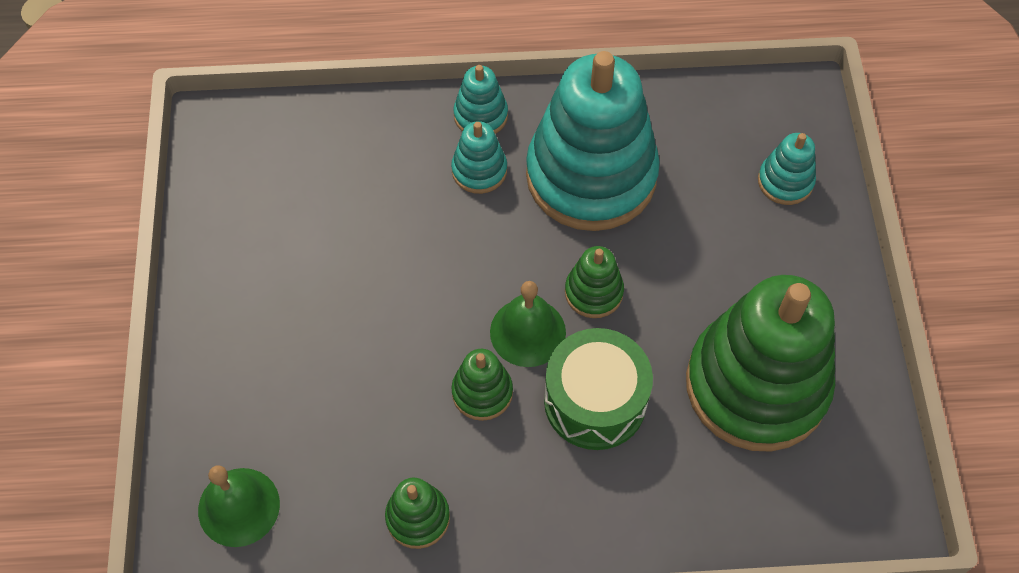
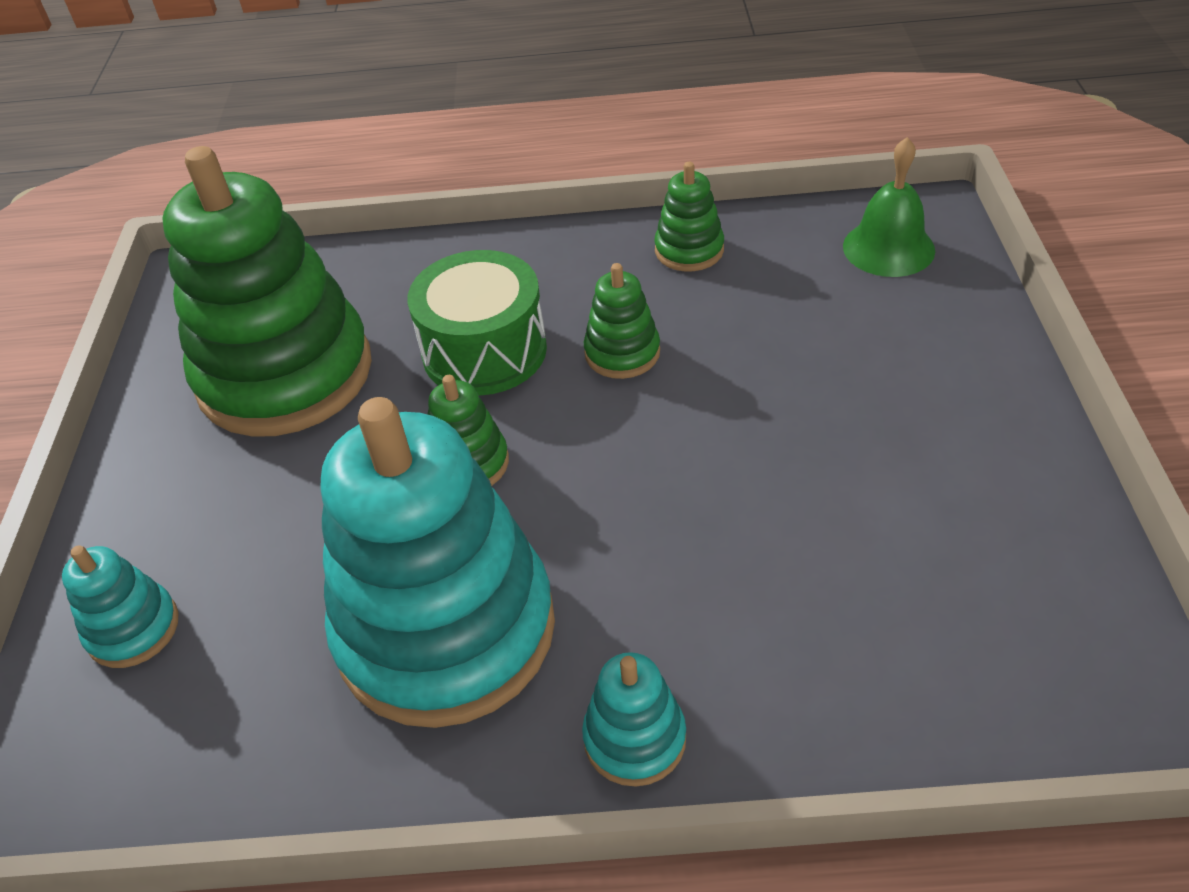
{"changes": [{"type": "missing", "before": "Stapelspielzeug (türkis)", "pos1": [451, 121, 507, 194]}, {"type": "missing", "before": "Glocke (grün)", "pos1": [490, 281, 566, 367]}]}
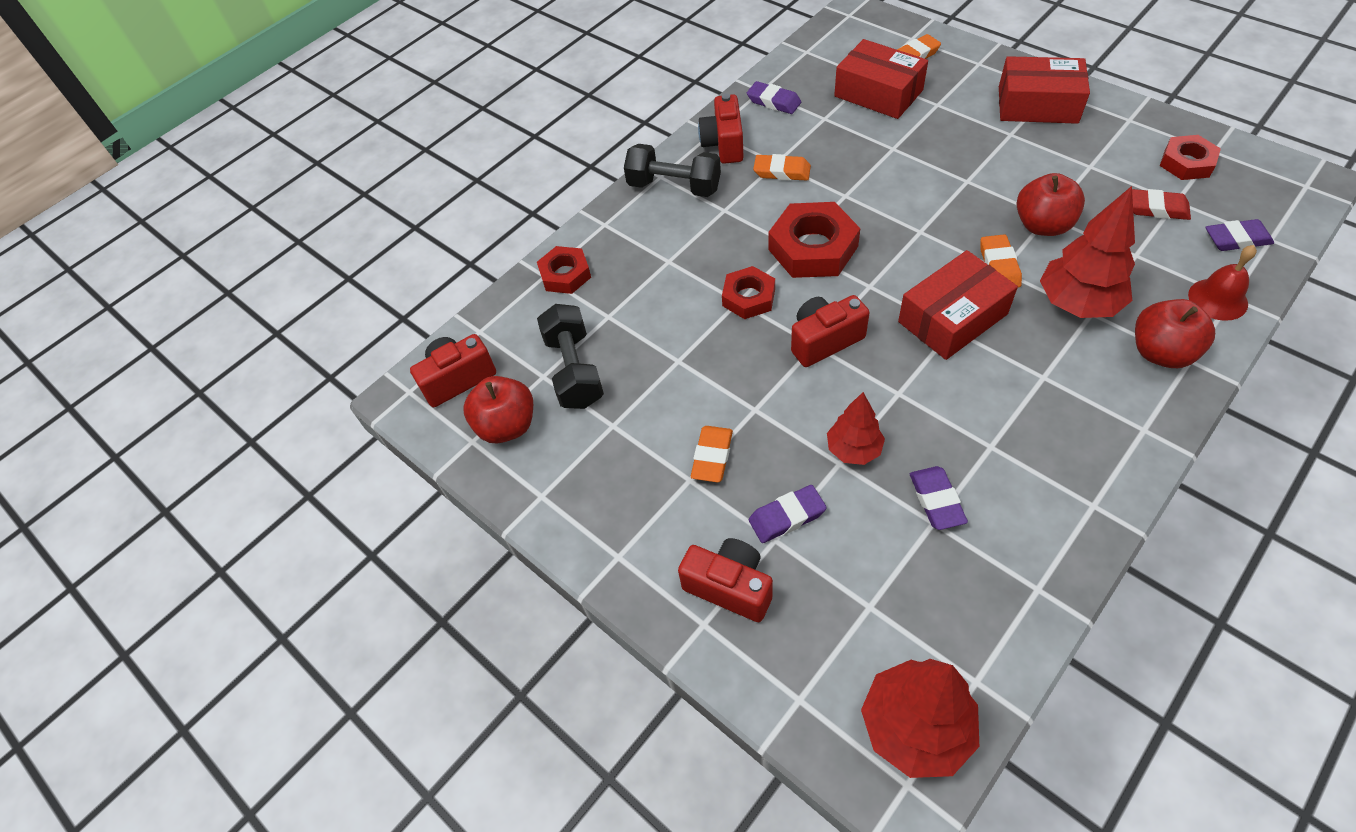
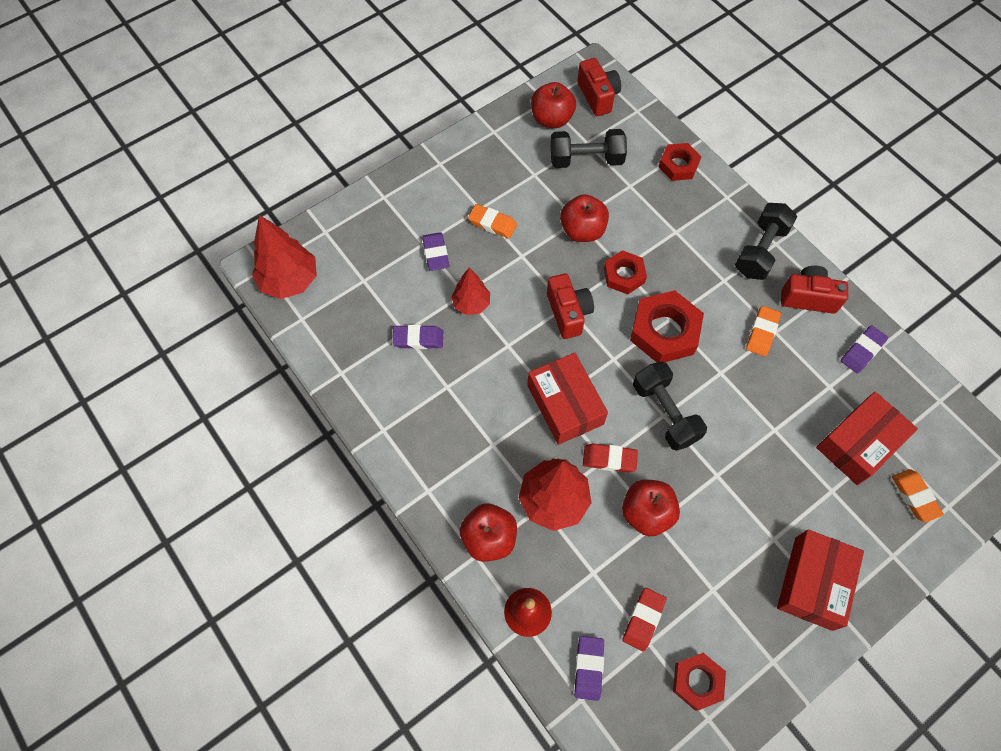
{"changes": [{"type": "colour", "before": "Radiergummi (orange)", "after": "Radiergummi (rot)", "pos1": [980, 234, 1022, 288], "pos2": [583, 443, 638, 473]}, {"type": "missing", "before": "Kamera (rot)", "pos1": [678, 538, 773, 622]}, {"type": "appeared", "after": "Apfel (rot)", "pos2": [560, 194, 609, 242]}, {"type": "appeared", "after": "Hantel (schwarz)", "pos2": [633, 362, 707, 451]}]}
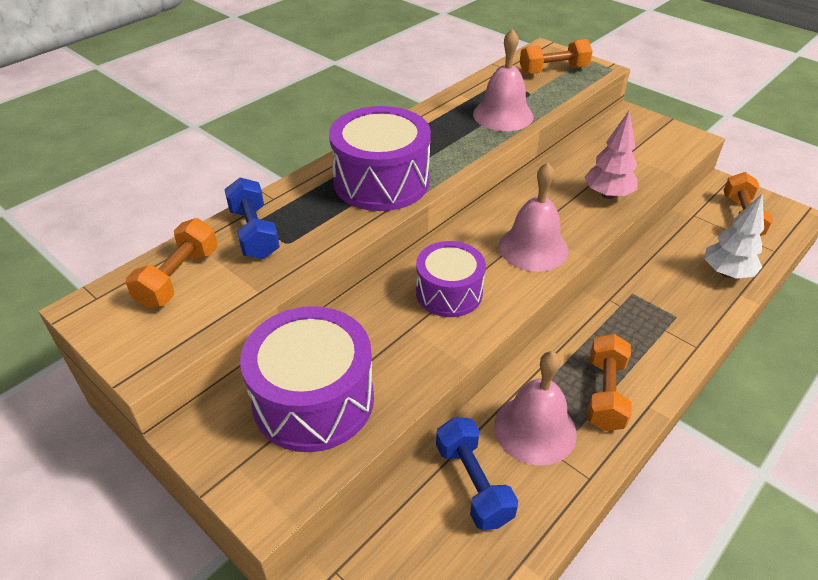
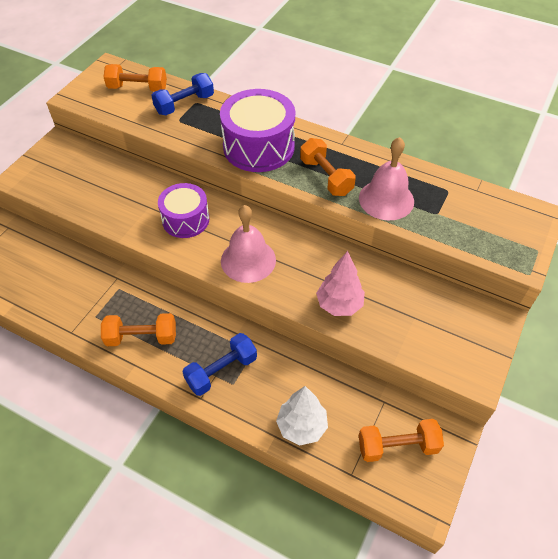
{"changes": [{"type": "relocated", "before": "Hantel (orange)", "pos1": [520, 39, 593, 75], "pos2": [300, 138, 356, 196]}, {"type": "missing", "before": "Trommel (lila)", "pos1": [240, 306, 374, 452]}, {"type": "missing", "before": "Glocke (rosa)", "pos1": [494, 351, 577, 466]}, {"type": "relocated", "before": "Hantel (blau)", "pos1": [436, 417, 518, 530], "pos2": [182, 333, 257, 396]}]}
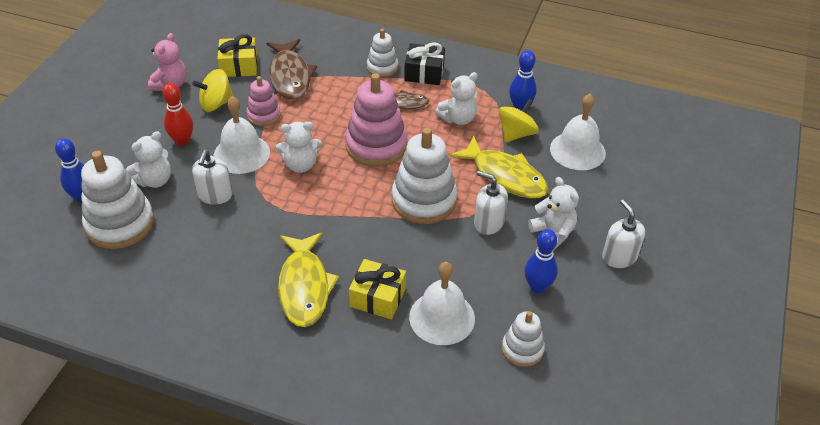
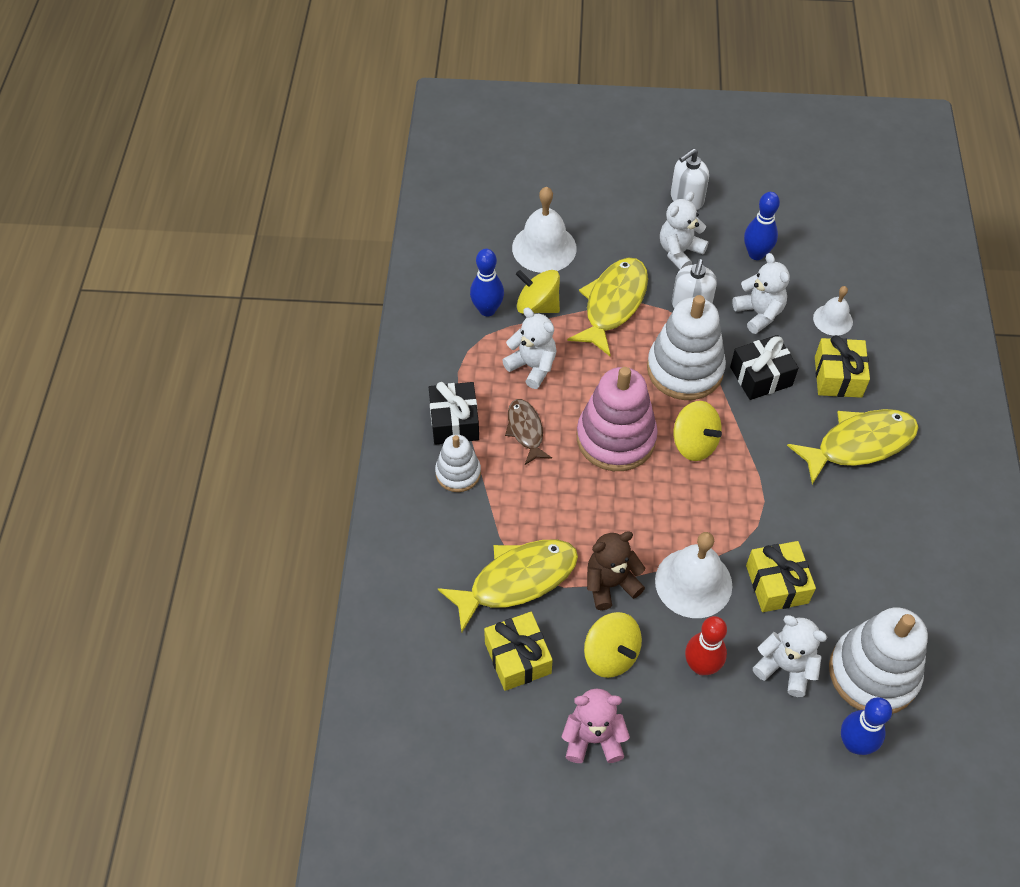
{"changes": [{"type": "colour", "before": "Fisch (braun)", "after": "Fisch (gelb)", "pos1": [266, 39, 317, 100], "pos2": [437, 540, 578, 632]}, {"type": "exchanged", "before": "Stapelspielzeug (rosa)", "after": "Teddybär (braun)", "pos1": [246, 76, 281, 126], "pos2": [587, 531, 645, 610]}, {"type": "relocated", "before": "Teddybär (weiß)", "pos1": [275, 122, 322, 173], "pos2": [732, 253, 790, 334]}, {"type": "exchanged", "before": "Seifenspender (weiß)", "after": "Geschenk (gelb)", "pos1": [192, 150, 233, 205], "pos2": [746, 541, 816, 612]}, {"type": "size", "before": "Glocke (weiß)", "pos1": [409, 262, 475, 345], "pos2": [813, 286, 853, 336], "scale": 0.59}, {"type": "missing", "before": "Stapelspielzeug (weiß)", "pos1": [502, 311, 545, 367]}, {"type": "appeared", "after": "Geschenk (schwarz)", "pos2": [730, 335, 799, 400]}, {"type": "appeared", "after": "Kreisel (gelb)", "pos2": [674, 401, 722, 461]}]}
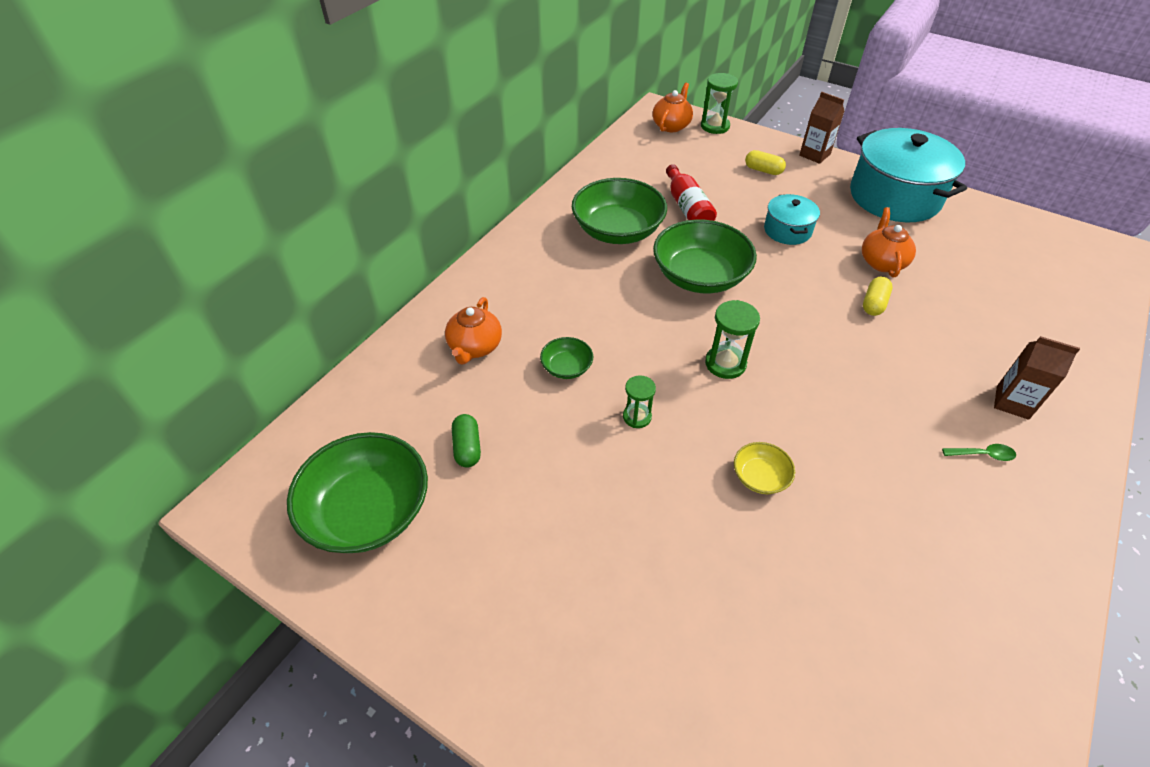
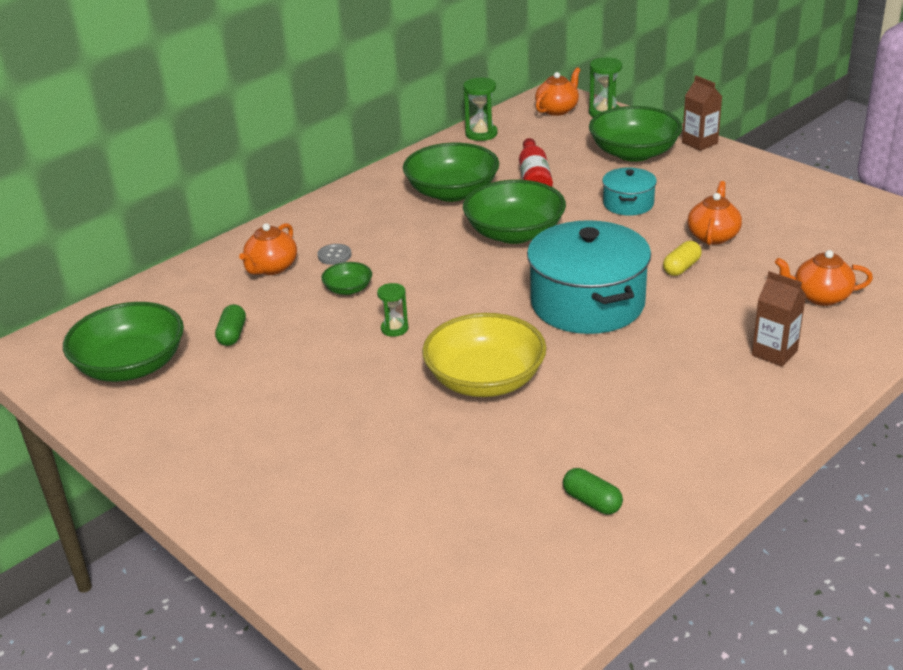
{"changes": [{"type": "relocated", "before": "Kochtopf (türkis)", "pos1": [850, 128, 967, 222], "pos2": [527, 220, 651, 334]}, {"type": "exchanged", "before": "Kapsel (gelb)", "after": "Schüssel (grün)", "pos1": [745, 150, 786, 175], "pos2": [589, 106, 683, 162]}, {"type": "relocated", "before": "Sanduhr (grün)", "pos1": [705, 300, 760, 379], "pos2": [463, 77, 498, 141]}, {"type": "size", "before": "Schüssel (gelb)", "pos1": [734, 442, 795, 494], "pos2": [422, 313, 547, 397], "scale": 2.13}, {"type": "missing", "before": "Löffel (grün)", "pos1": [942, 444, 1016, 461]}, {"type": "appeared", "after": "Knopf (grau)", "pos2": [318, 244, 352, 265]}, {"type": "appeared", "after": "Teekanne (orange)", "pos2": [775, 250, 873, 306]}, {"type": "appeared", "after": "Kapsel (grün)", "pos2": [563, 468, 623, 514]}]}
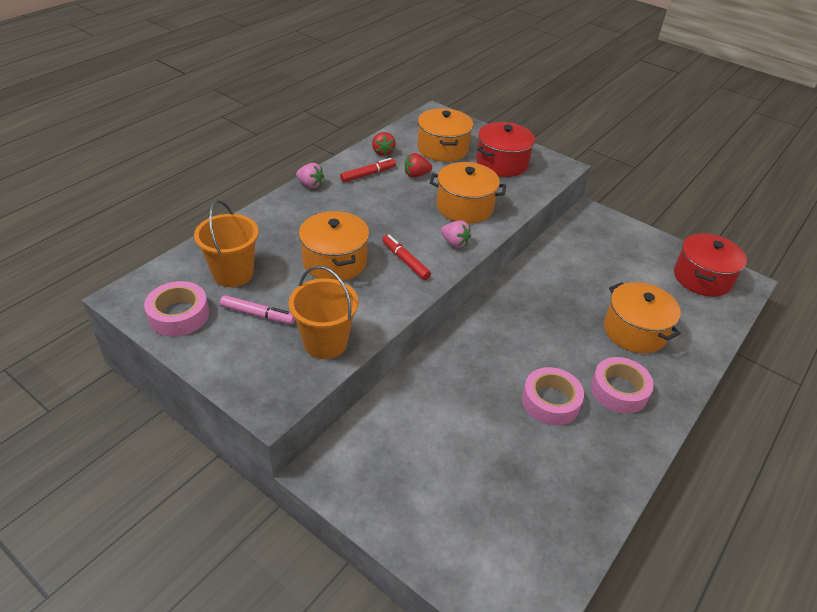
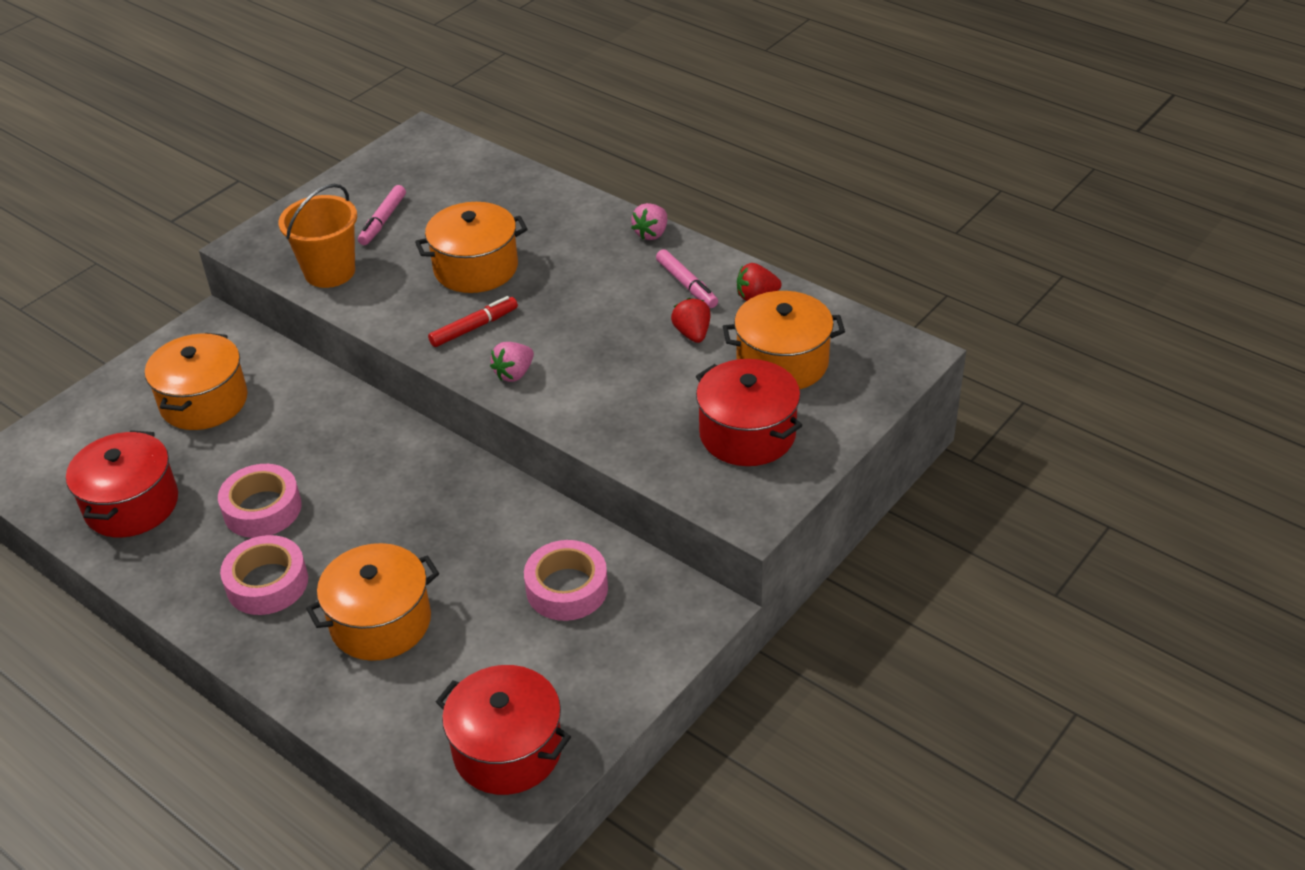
{"changes": [{"type": "colour", "before": "Filzstift (rot)", "after": "Filzstift (rosa)", "pos1": [340, 158, 396, 182], "pos2": [656, 249, 718, 308]}, {"type": "relocated", "before": "Kochtopf (orange)", "pos1": [430, 162, 506, 223], "pos2": [145, 333, 248, 430]}, {"type": "missing", "before": "Eimer (orange)", "pos1": [194, 200, 259, 287]}, {"type": "relocated", "before": "Klebeband (rosa)", "pos1": [144, 281, 209, 337], "pos2": [524, 540, 608, 621]}, {"type": "appeared", "after": "Kochtopf (rot)", "pos2": [66, 430, 178, 538]}]}
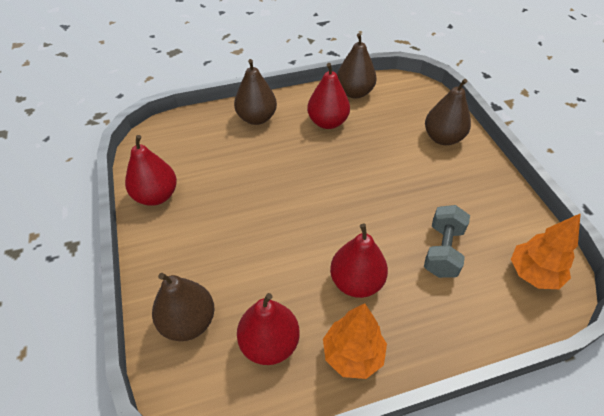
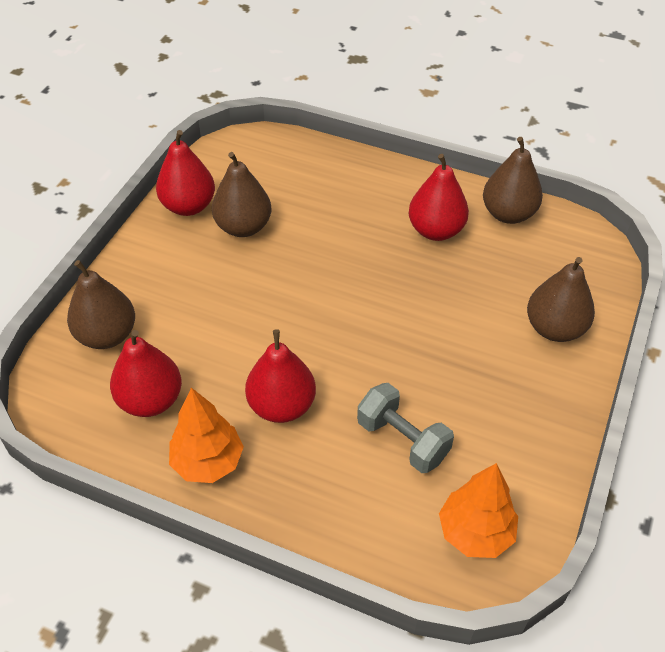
{"changes": [{"type": "relocated", "before": "Birne (braun)", "pos1": [234, 59, 277, 125], "pos2": [212, 152, 271, 237]}, {"type": "spun", "before": "Hantel (grau)", "pos1": [424, 205, 470, 278], "pos2": [357, 383, 454, 473], "turn": 75}]}
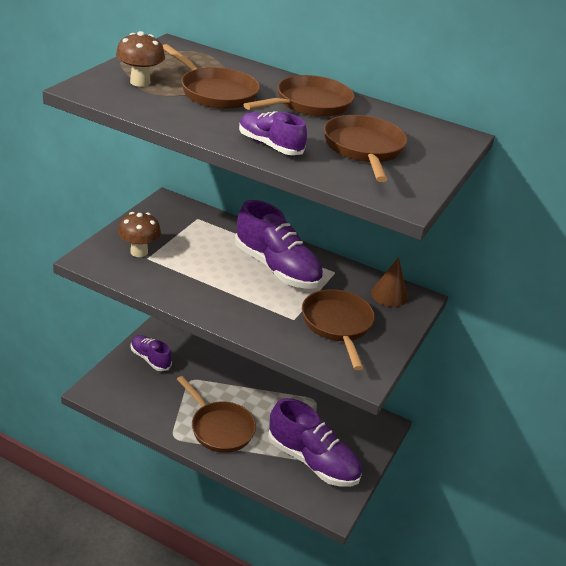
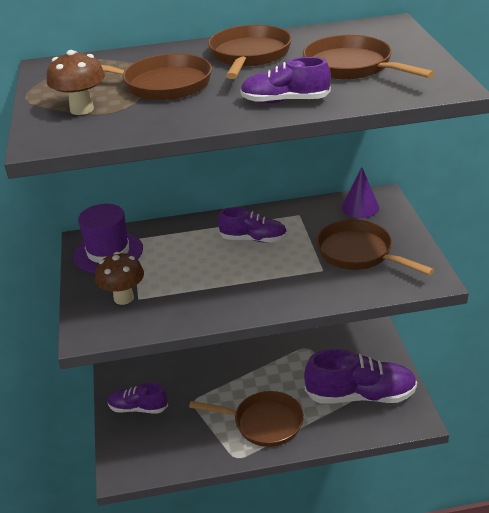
{"changes": [{"type": "size", "before": "Schuh (lila)", "pos1": [235, 200, 323, 289], "pos2": [218, 207, 287, 243], "scale": 0.57}, {"type": "colour", "before": "Kegel (braun)", "after": "Kegel (lila)", "pos1": [371, 257, 408, 307], "pos2": [342, 167, 379, 218]}, {"type": "appeared", "after": "Hut (lila)", "pos2": [73, 204, 143, 273]}]}
